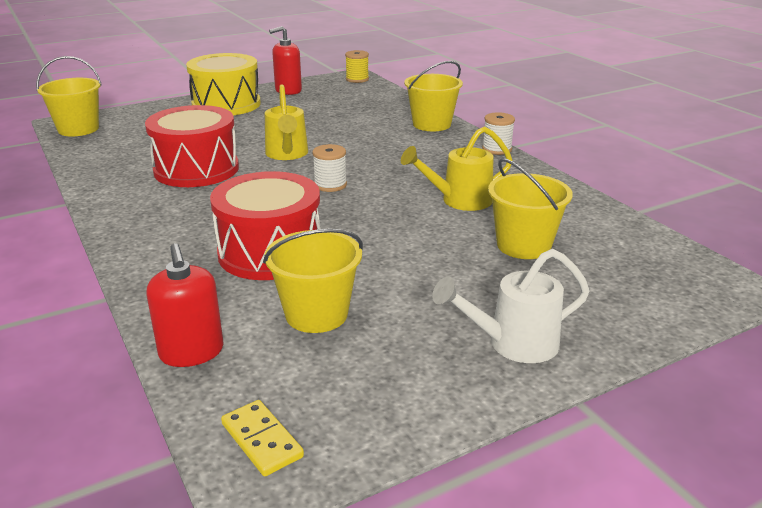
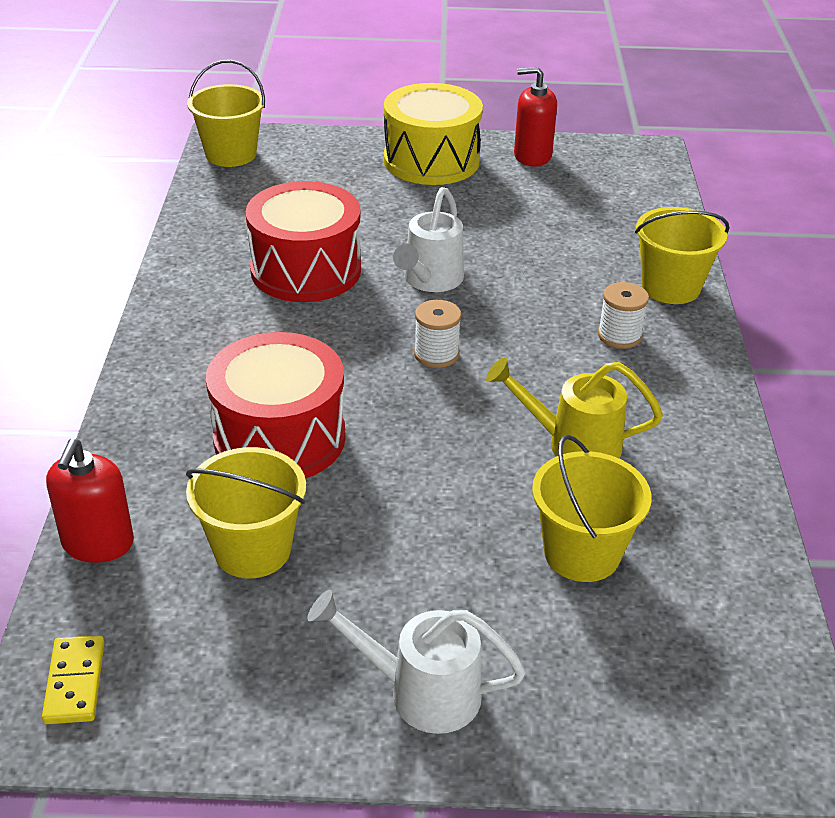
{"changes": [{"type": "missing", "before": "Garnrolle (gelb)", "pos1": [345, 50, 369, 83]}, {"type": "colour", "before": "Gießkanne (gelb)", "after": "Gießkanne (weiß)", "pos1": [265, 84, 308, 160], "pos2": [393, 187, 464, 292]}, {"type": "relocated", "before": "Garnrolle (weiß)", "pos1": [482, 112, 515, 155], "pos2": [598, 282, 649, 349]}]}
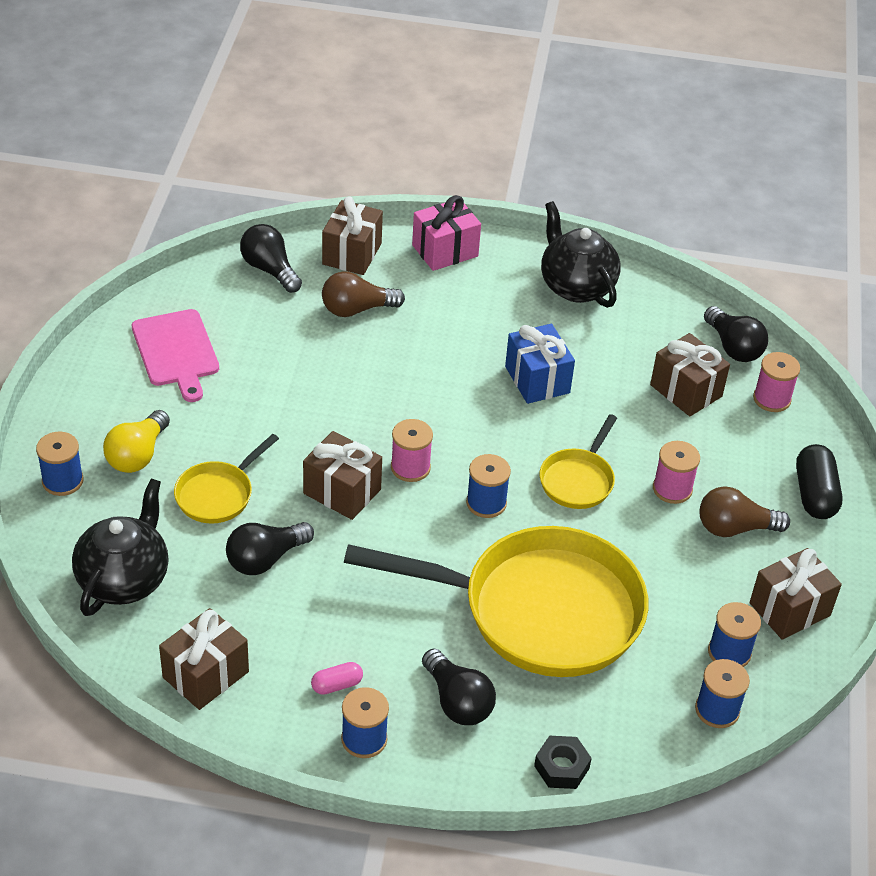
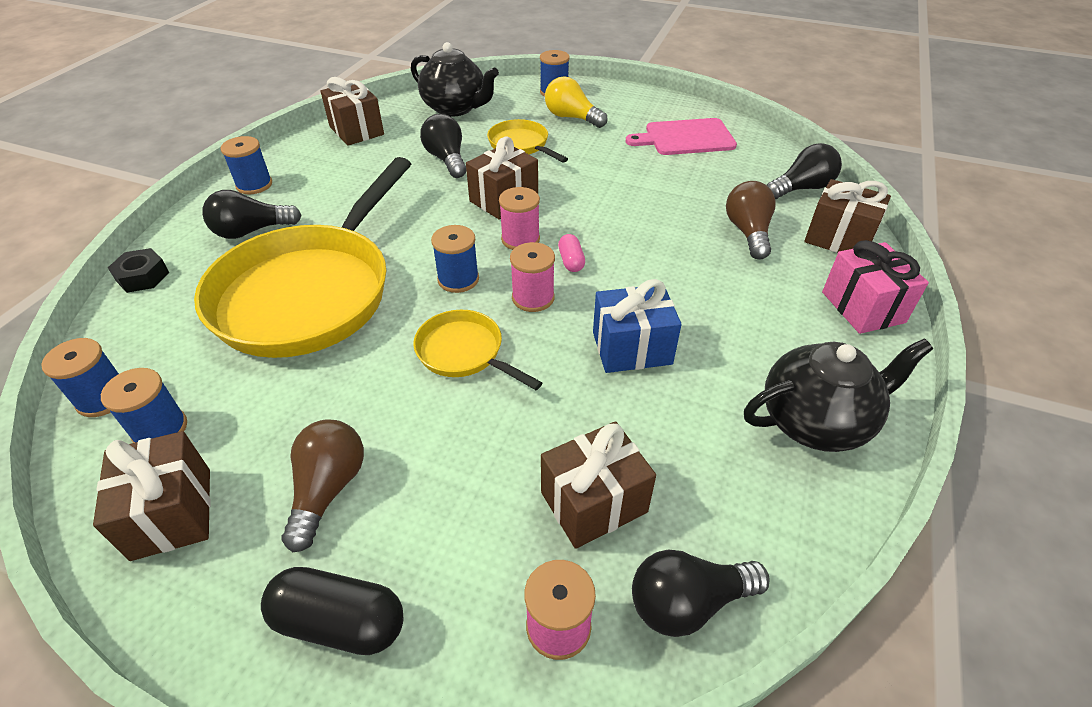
{"changes": [{"type": "relocated", "before": "Garnrolle (rosa)", "pos1": [653, 441, 700, 504], "pos2": [510, 242, 555, 312]}, {"type": "relocated", "before": "Kapsel (rosa)", "pos1": [311, 662, 363, 695], "pos2": [558, 234, 585, 272]}]}
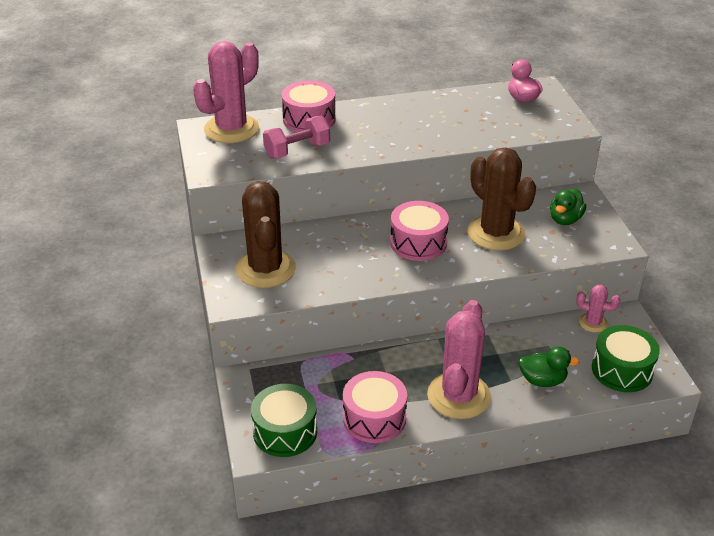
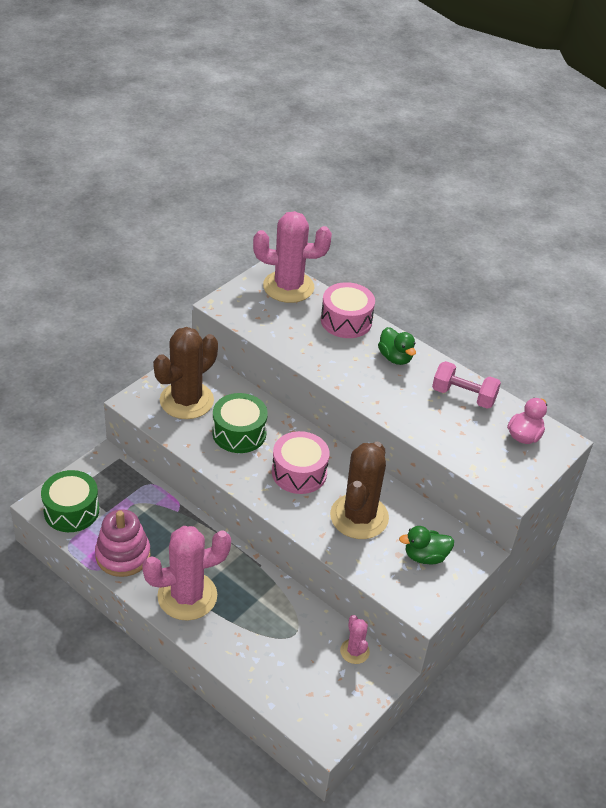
{"changes": [{"type": "relocated", "before": "Hantel (rosa)", "pos1": [263, 116, 330, 159], "pos2": [432, 361, 501, 409]}, {"type": "relocated", "before": "Trommel (grün)", "pos1": [592, 325, 660, 392], "pos2": [213, 393, 268, 453]}, {"type": "relocated", "before": "Ente (grün)", "pos1": [518, 346, 580, 387], "pos2": [378, 327, 416, 365]}, {"type": "exchanged", "before": "Trommel (rosa)", "after": "Stapelspielzeug (rosa)", "pos1": [343, 371, 407, 443], "pos2": [95, 509, 150, 577]}]}
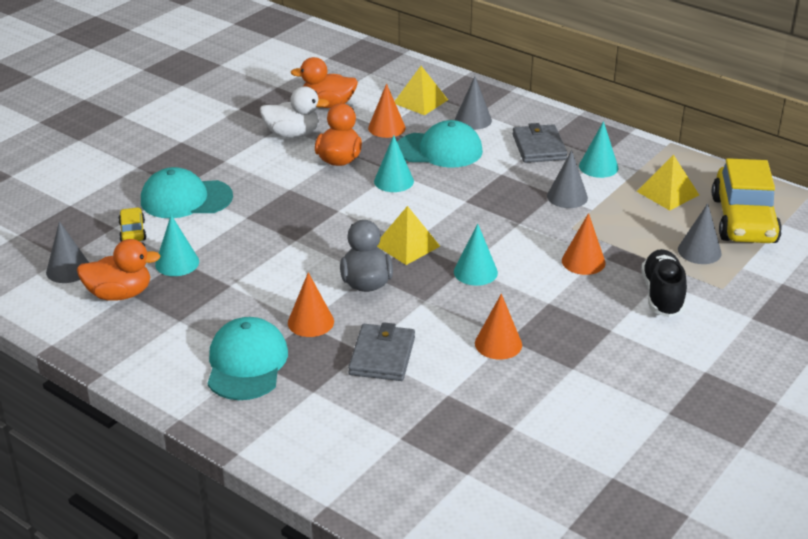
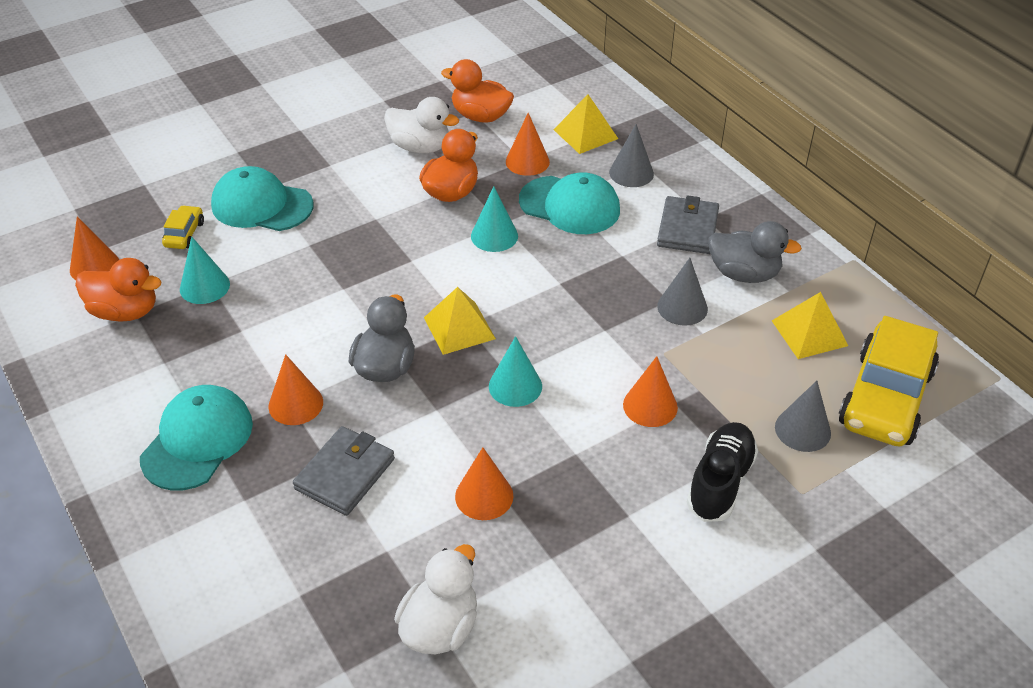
{"changes": [{"type": "exchanged", "before": "Kegel (türkis)", "after": "Ente (grau)", "pos1": [579, 121, 619, 178], "pos2": [708, 221, 802, 283]}, {"type": "colour", "before": "Kegel (grau)", "after": "Kegel (orange)", "pos1": [46, 221, 89, 283], "pos2": [70, 216, 119, 280]}, {"type": "appeared", "after": "Ente (weiß)", "pos2": [394, 544, 477, 655]}]}
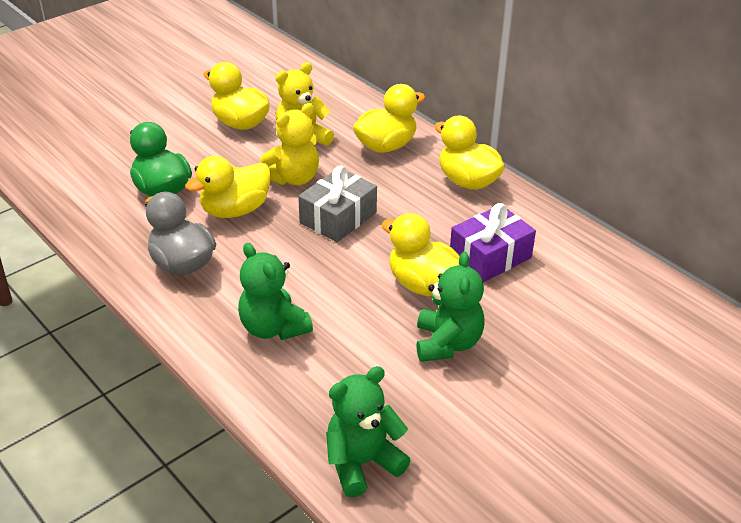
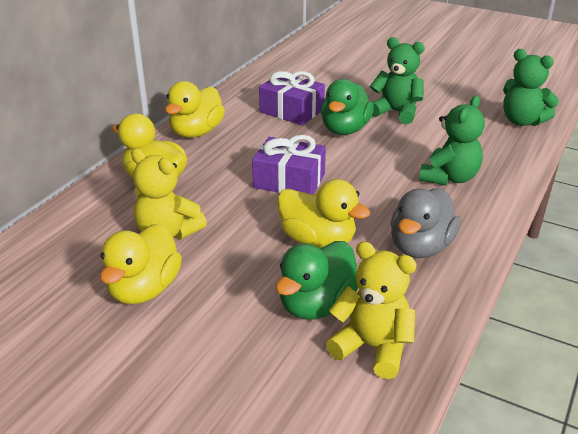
{"changes": [{"type": "relocated", "before": "Teddybär (gelb)", "pos1": [260, 103, 319, 185], "pos2": [326, 241, 417, 379]}, {"type": "colour", "before": "Geschenk (grau)", "after": "Geschenk (lila)", "pos1": [298, 166, 377, 242], "pos2": [252, 135, 326, 194]}, {"type": "colour", "before": "Ente (gelb)", "after": "Ente (grün)", "pos1": [381, 213, 460, 296], "pos2": [321, 79, 374, 135]}, {"type": "spun", "before": "Teddybär (grün)", "pos1": [416, 252, 485, 362], "pos2": [370, 37, 425, 124], "turn": 45}]}
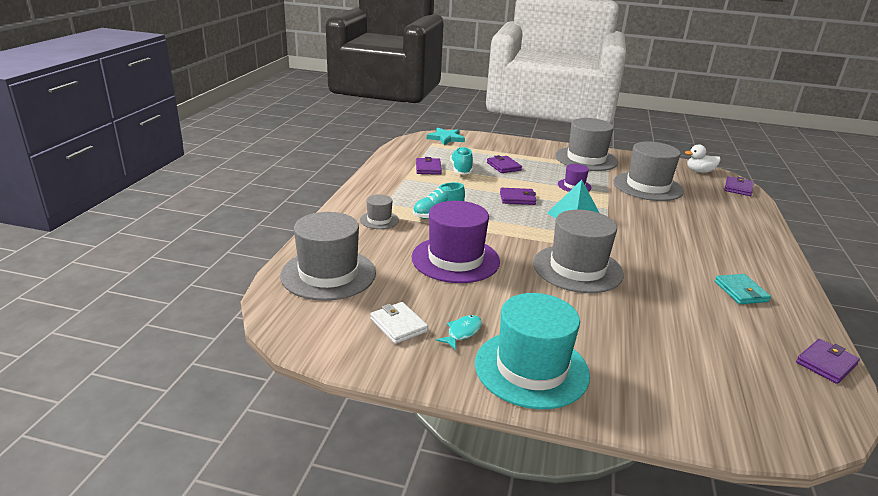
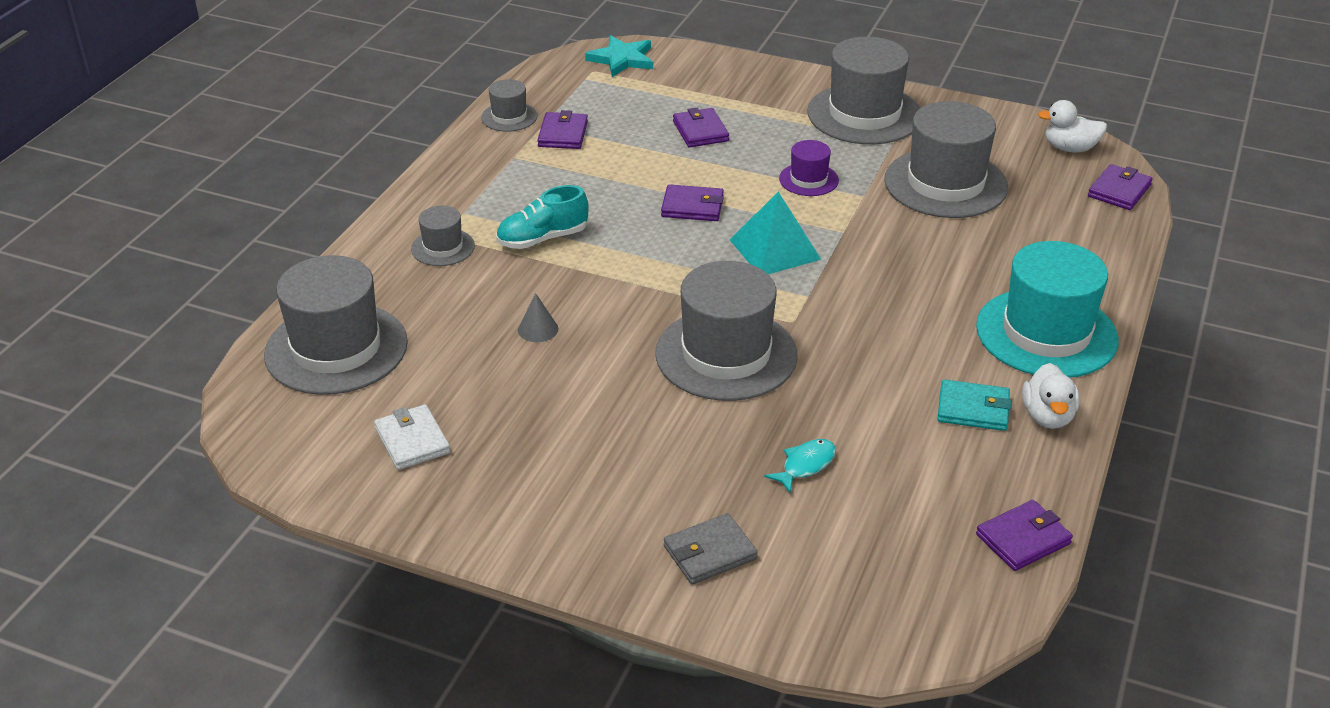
{"changes": [{"type": "missing", "before": "Schuh (türkis)", "pos1": [450, 147, 473, 175]}, {"type": "exchanged", "before": "Hut (lila)", "after": "Kegel (grau)", "pos1": [412, 201, 500, 283], "pos2": [518, 293, 558, 342]}, {"type": "spun", "before": "Geldbörse (türkis)", "pos1": [715, 274, 771, 304], "pos2": [937, 379, 1012, 431], "turn": -75}, {"type": "relocated", "before": "Hut (türkis)", "pos1": [475, 293, 590, 409], "pos2": [976, 241, 1119, 378]}, {"type": "relocated", "before": "Fisch (türkis)", "pos1": [436, 315, 482, 350], "pos2": [764, 439, 836, 493]}, {"type": "appeared", "after": "Hut (grau)", "pos2": [481, 79, 537, 132]}, {"type": "appeared", "after": "Ente (weiß)", "pos2": [1022, 363, 1080, 429]}, {"type": "appeared", "after": "Geldbörse (grau)", "pos2": [664, 513, 757, 584]}]}
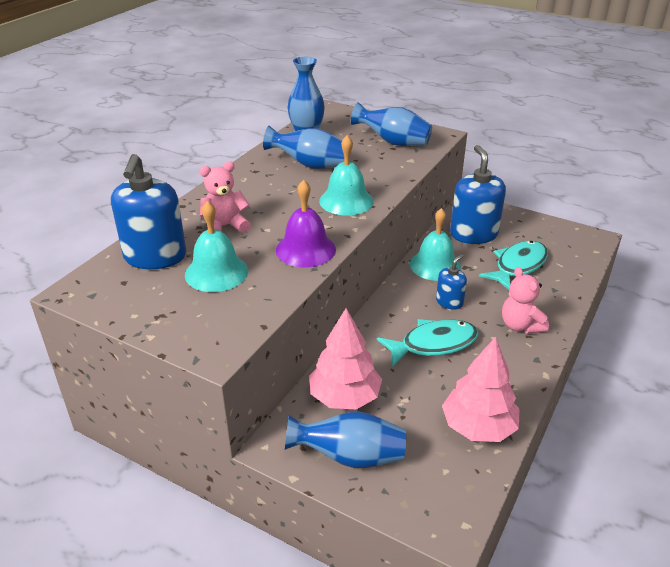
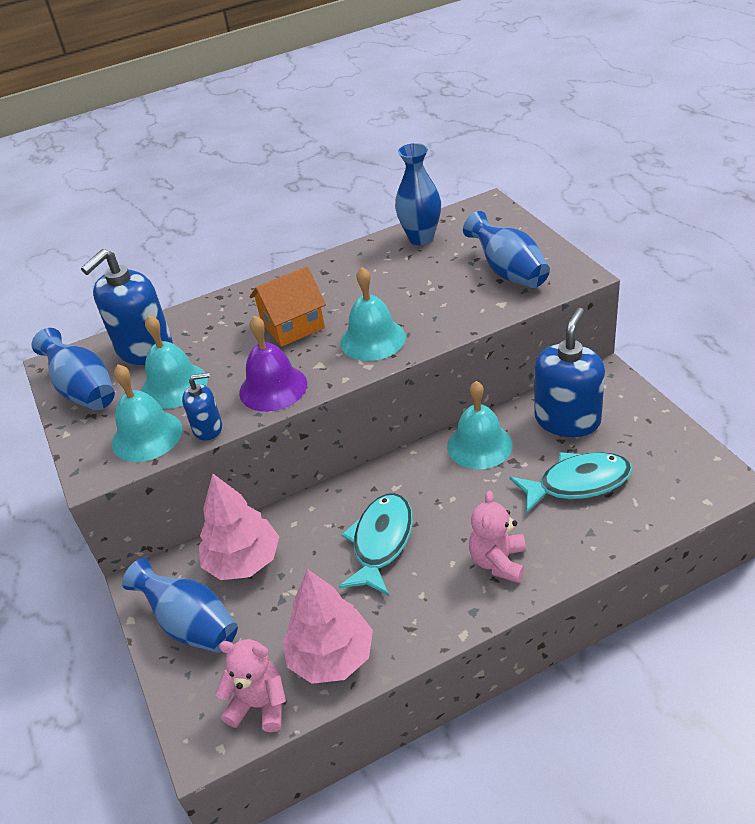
{"changes": [{"type": "relocated", "before": "Vase (blau)", "pos1": [263, 126, 344, 169], "pos2": [31, 328, 115, 410]}, {"type": "relocated", "before": "Teddybär (rosa)", "pos1": [200, 162, 251, 233], "pos2": [215, 639, 286, 732]}, {"type": "relocated", "before": "Seifenspender (blau)", "pos1": [436, 254, 467, 309], "pos2": [182, 372, 222, 441]}, {"type": "spun", "before": "Fisch (türkis)", "pos1": [377, 319, 479, 367], "pos2": [339, 493, 413, 596], "turn": -90}, {"type": "appeared", "after": "Haus (orange)", "pos2": [250, 267, 326, 347]}, {"type": "appeared", "after": "Glocke (türkis)", "pos2": [112, 364, 182, 462]}]}
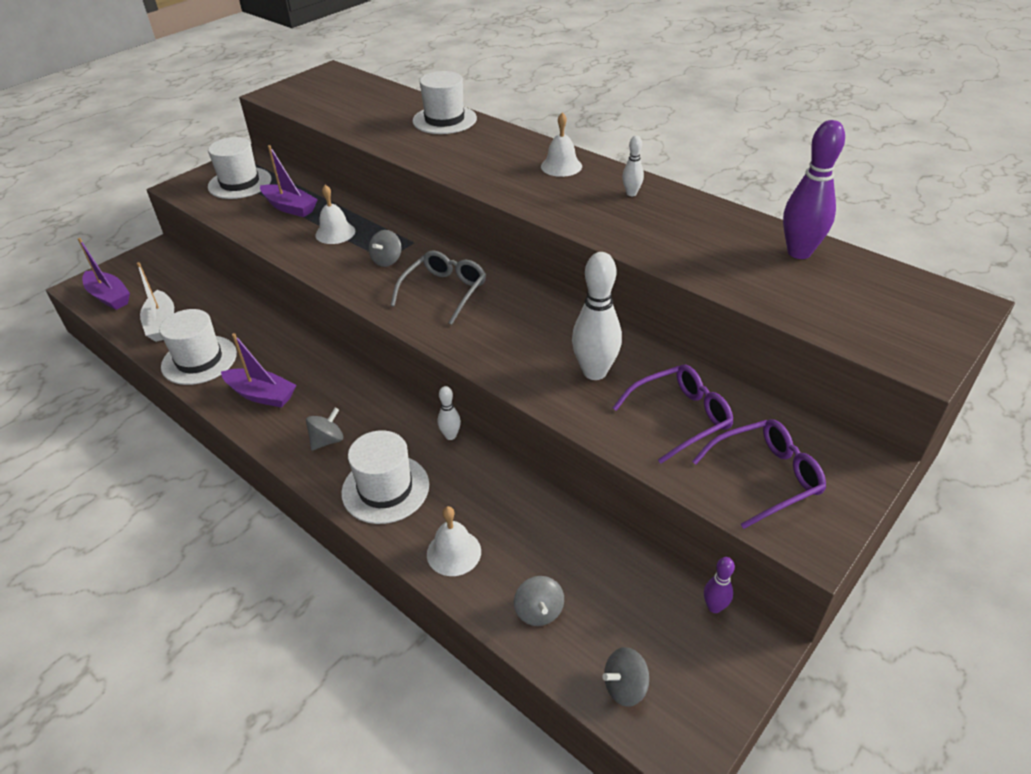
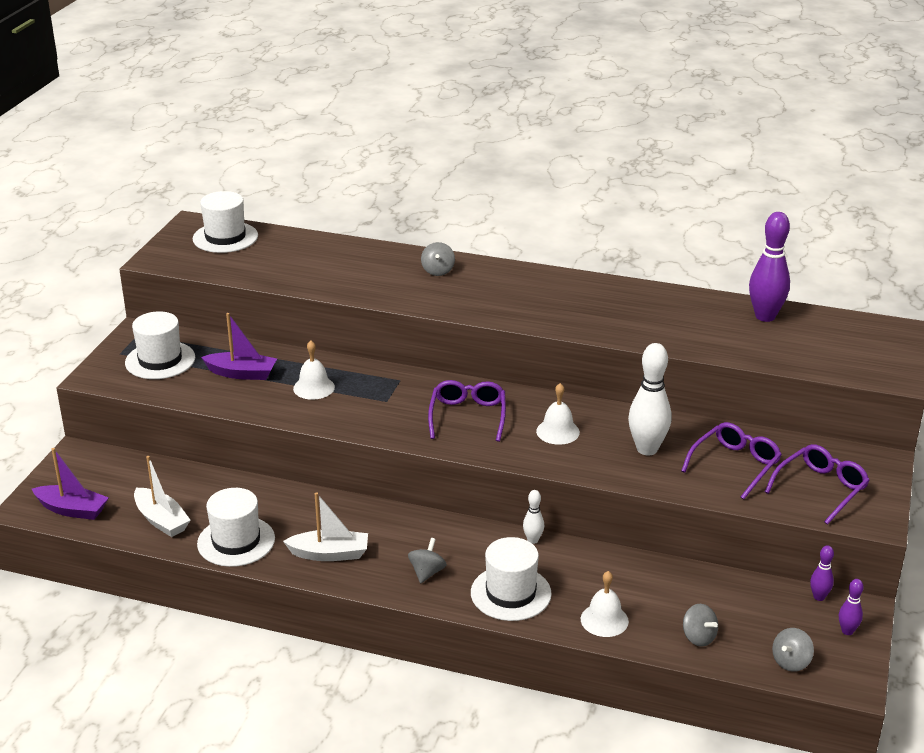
{"changes": [{"type": "relocated", "before": "Hut (weiß)", "pos1": [413, 71, 477, 134], "pos2": [193, 191, 258, 253]}, {"type": "relocated", "before": "Glocke (weiß)", "pos1": [541, 113, 582, 177], "pos2": [536, 383, 580, 445]}, {"type": "missing", "before": "Bowlingkegel (weiß)", "pos1": [622, 136, 644, 196]}, {"type": "relocated", "before": "Kreisel (grau)", "pos1": [369, 230, 401, 267], "pos2": [421, 242, 455, 276]}, {"type": "colour", "before": "Brille (grau)", "after": "Brille (lila)", "pos1": [390, 250, 486, 325], "pos2": [428, 380, 506, 442]}, {"type": "colour", "before": "Boot (lila)", "after": "Boot (weiß)", "pos1": [221, 333, 296, 408], "pos2": [283, 492, 368, 561]}, {"type": "appeared", "after": "Bowlingkegel (lila)", "pos2": [839, 579, 864, 635]}]}
